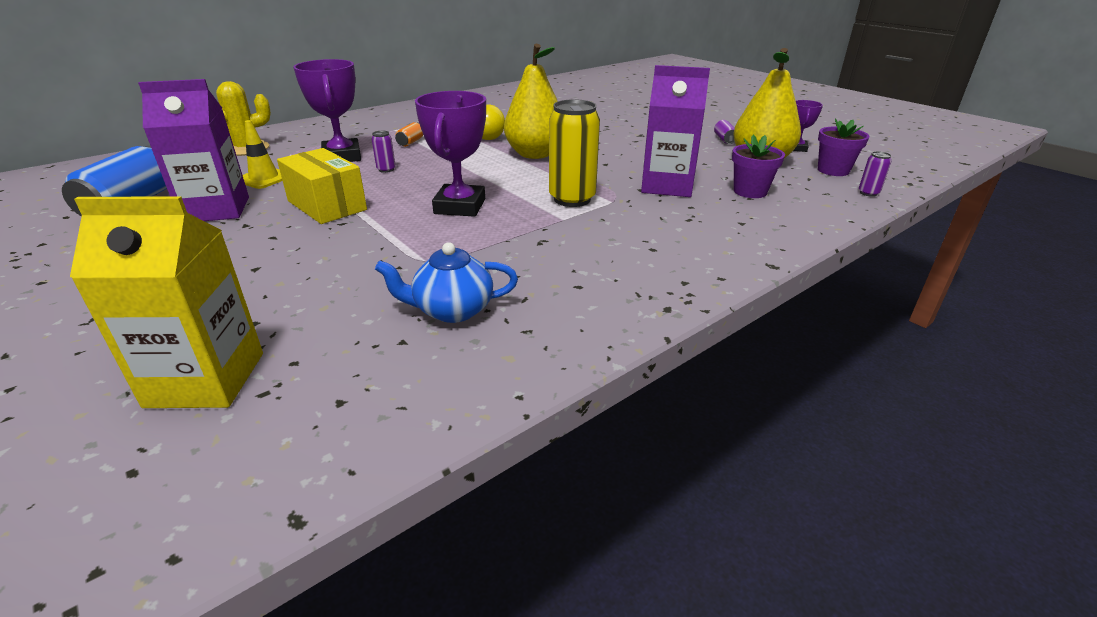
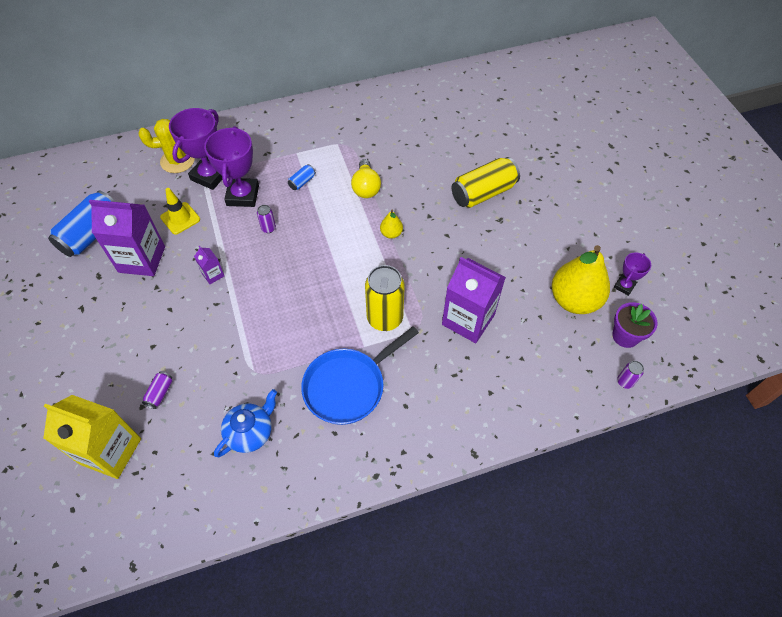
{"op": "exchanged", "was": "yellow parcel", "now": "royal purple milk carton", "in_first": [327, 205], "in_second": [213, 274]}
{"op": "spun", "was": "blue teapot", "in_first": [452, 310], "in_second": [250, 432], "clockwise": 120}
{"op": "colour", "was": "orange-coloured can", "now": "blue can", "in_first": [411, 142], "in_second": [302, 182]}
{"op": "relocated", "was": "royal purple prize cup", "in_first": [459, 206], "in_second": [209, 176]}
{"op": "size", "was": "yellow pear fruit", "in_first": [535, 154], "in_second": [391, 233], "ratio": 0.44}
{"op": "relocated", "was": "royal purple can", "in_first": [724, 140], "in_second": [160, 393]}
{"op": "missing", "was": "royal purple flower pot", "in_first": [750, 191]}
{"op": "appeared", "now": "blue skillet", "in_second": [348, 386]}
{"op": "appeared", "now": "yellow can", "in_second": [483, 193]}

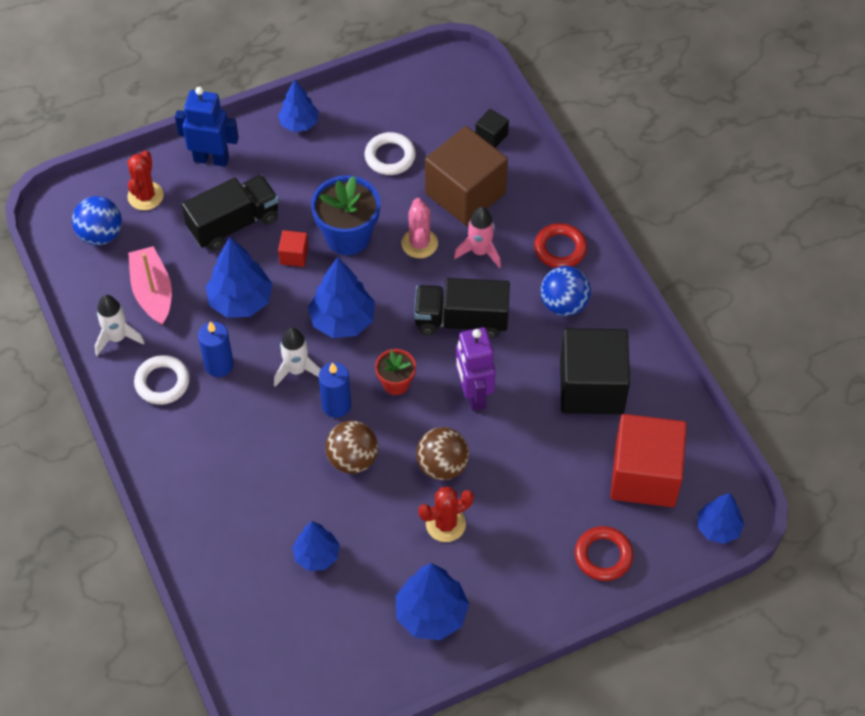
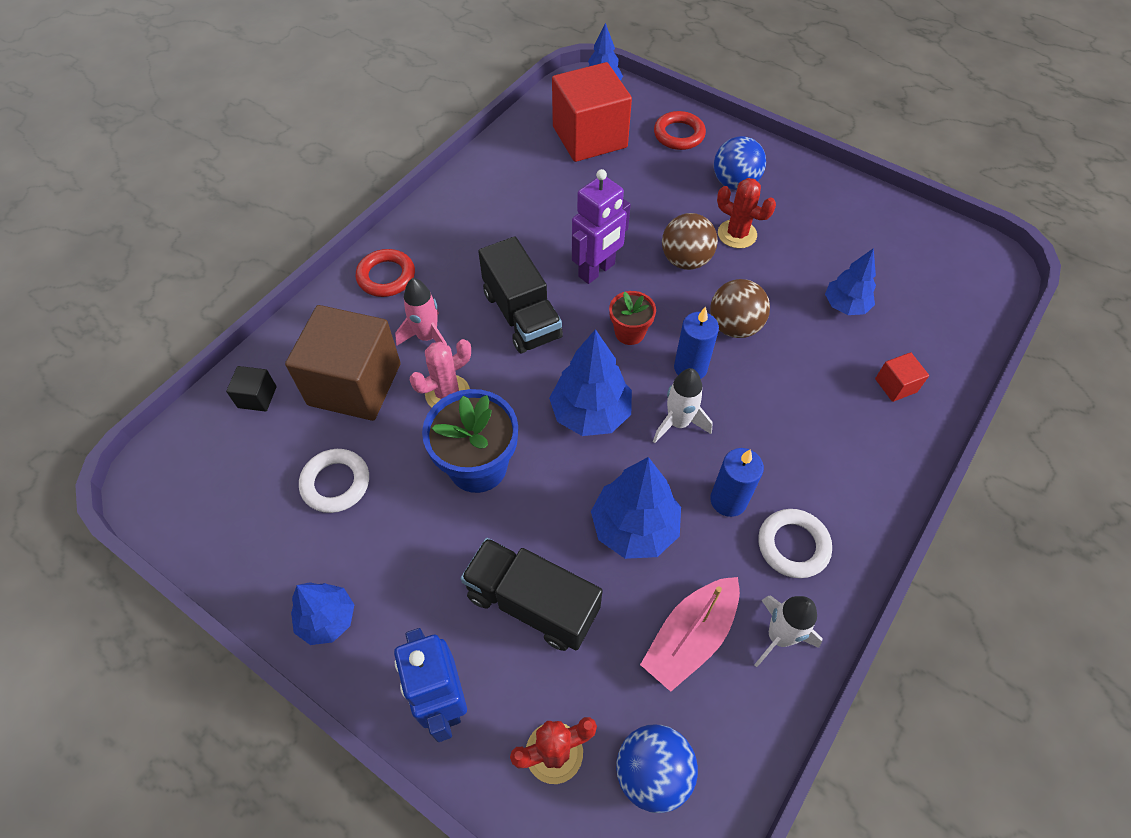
{"op": "relocated", "was": "scarlet block", "in_first": [294, 255], "in_second": [895, 385]}
{"op": "missing", "was": "blue fir tree", "in_first": [431, 614]}
{"op": "relocated", "was": "blue ball", "in_first": [564, 304], "in_second": [734, 183]}
{"op": "missing", "was": "jet-black block", "in_first": [591, 387]}

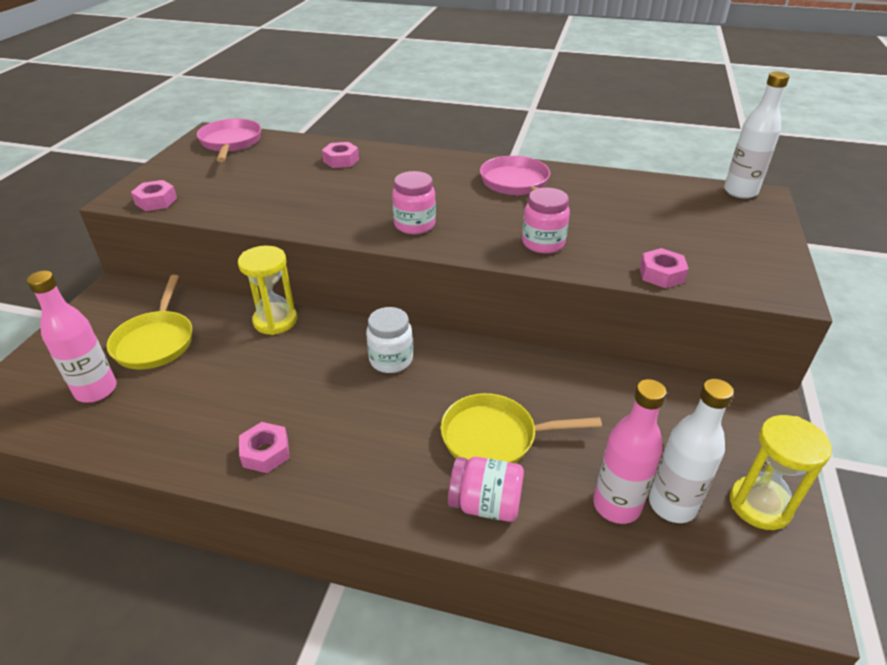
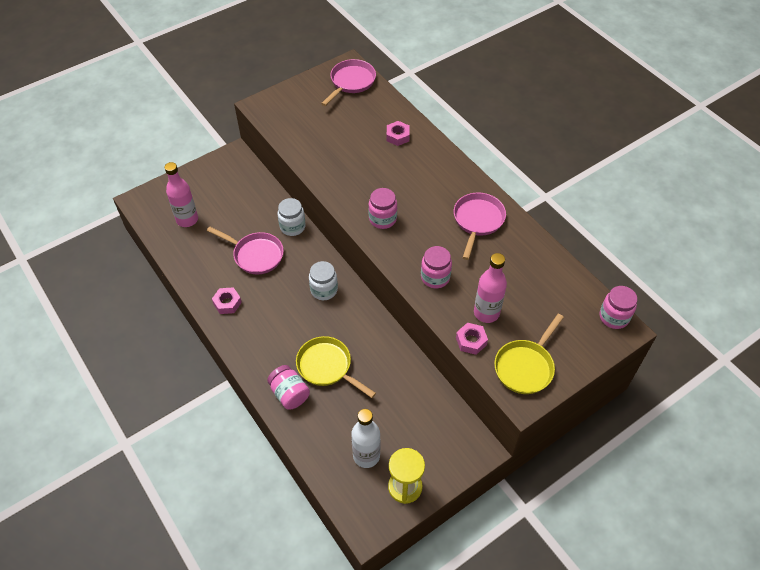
{"op": "relocated", "was": "yellow skillet", "in_first": [156, 341], "in_second": [525, 366]}
{"op": "missing", "was": "rosy nut", "in_first": [156, 201]}
{"op": "exchanged", "was": "yellow sandglass", "now": "snow-white preserve jar", "in_first": [275, 321], "in_second": [292, 227]}
{"op": "relocated", "was": "rosy flask", "in_first": [616, 505], "in_second": [486, 313]}
{"op": "exchanged", "was": "snow-white flask", "now": "rosy preserve jar", "in_first": [740, 192], "in_second": [614, 317]}
{"op": "appeared", "now": "rosy skillet", "in_second": [255, 255]}

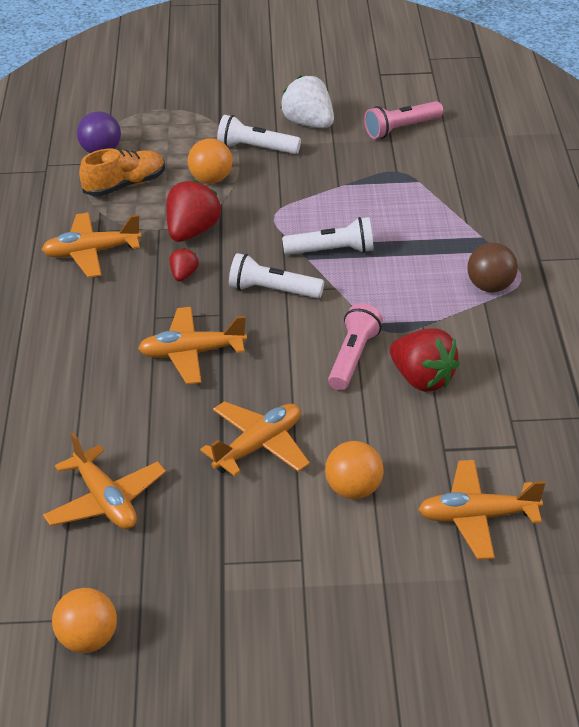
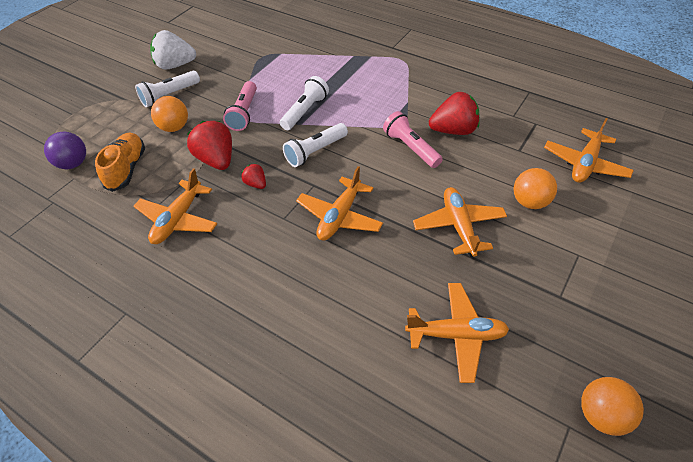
{"op": "relocated", "was": "rosy pocket torch", "in_first": [401, 129], "in_second": [244, 113]}
{"op": "missing", "was": "brown ball", "in_first": [490, 287]}

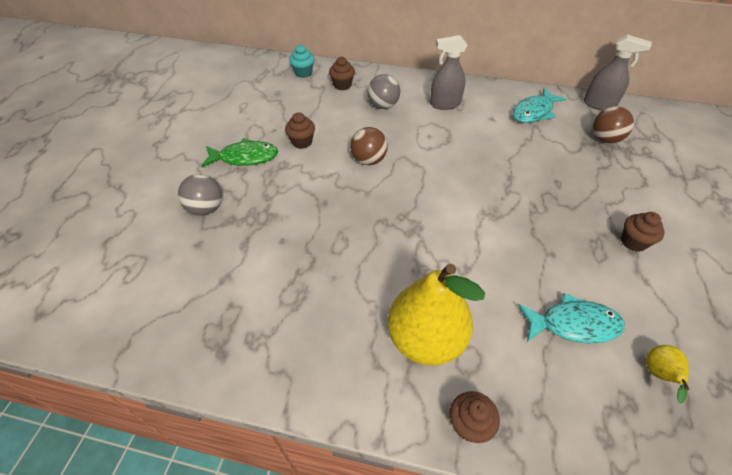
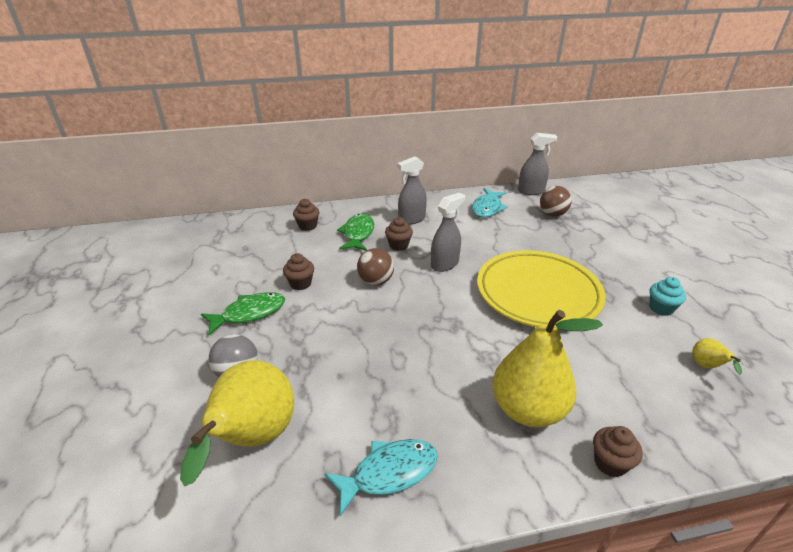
{"op": "relocated", "was": "turquoise muffin", "in_first": [303, 73], "in_second": [661, 308]}
{"op": "exchanged", "was": "gray ball", "now": "leaf-green fish", "in_first": [383, 106], "in_second": [358, 234]}
{"op": "relocated", "was": "turquoise fish", "in_first": [573, 324], "in_second": [389, 473]}
{"op": "relocated", "was": "brown muffin", "in_first": [633, 242], "in_second": [398, 245]}
{"op": "appeared", "now": "yellow pear fruit", "in_second": [253, 440]}
{"op": "appeared", "now": "gray spray cleaner", "in_second": [445, 264]}
{"op": "appeared", "now": "yellow plate", "in_second": [538, 293]}

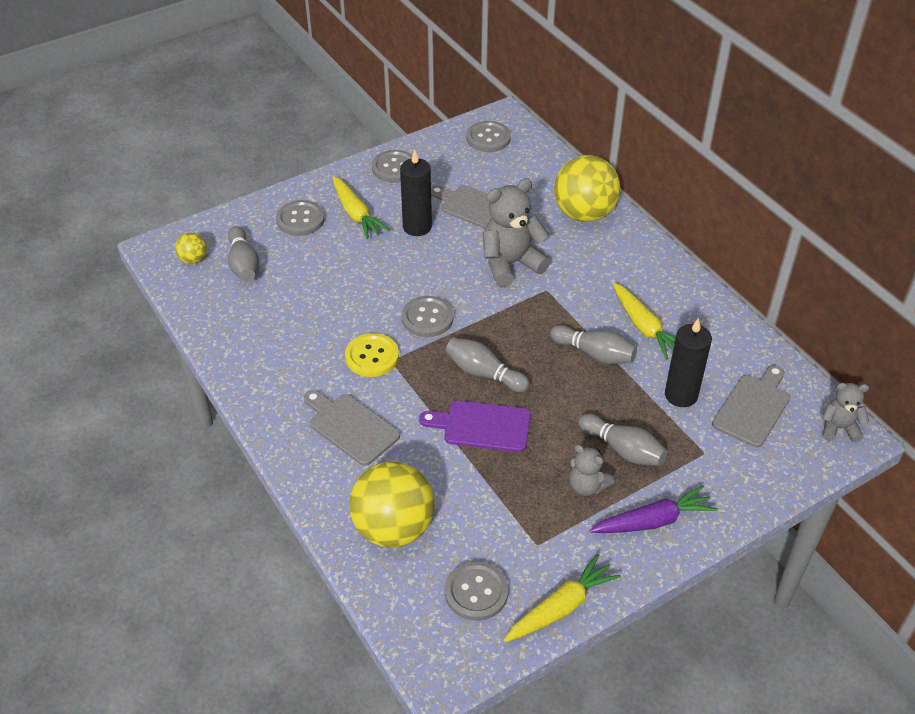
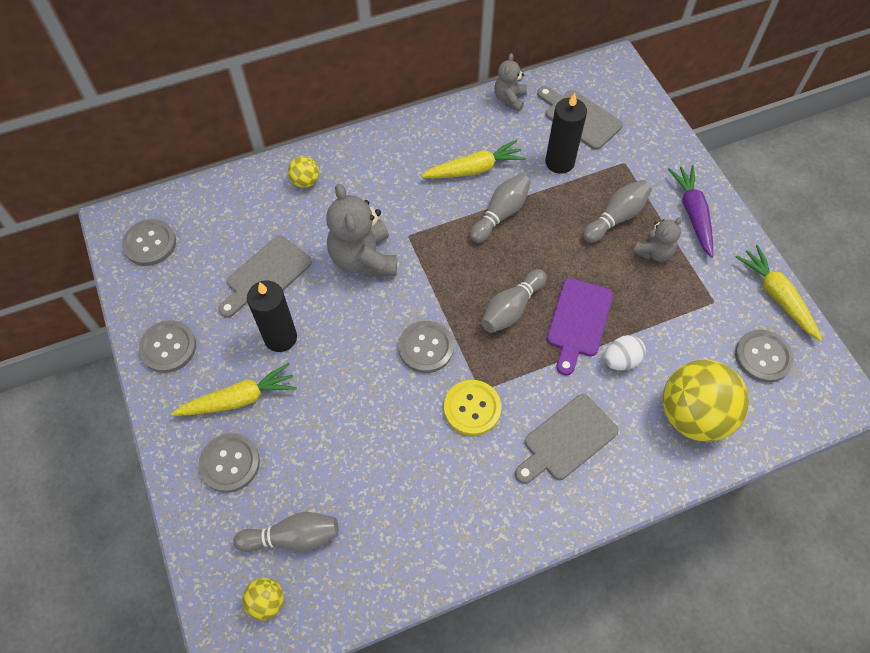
{"op": "size", "was": "yellow ball", "in_first": [584, 213], "in_second": [305, 181], "ratio": 0.45}
{"op": "relocated", "was": "gray stuffed bear", "in_first": [839, 428], "in_second": [509, 99]}
{"op": "appeared", "now": "snow-white egg shape", "in_second": [621, 360]}

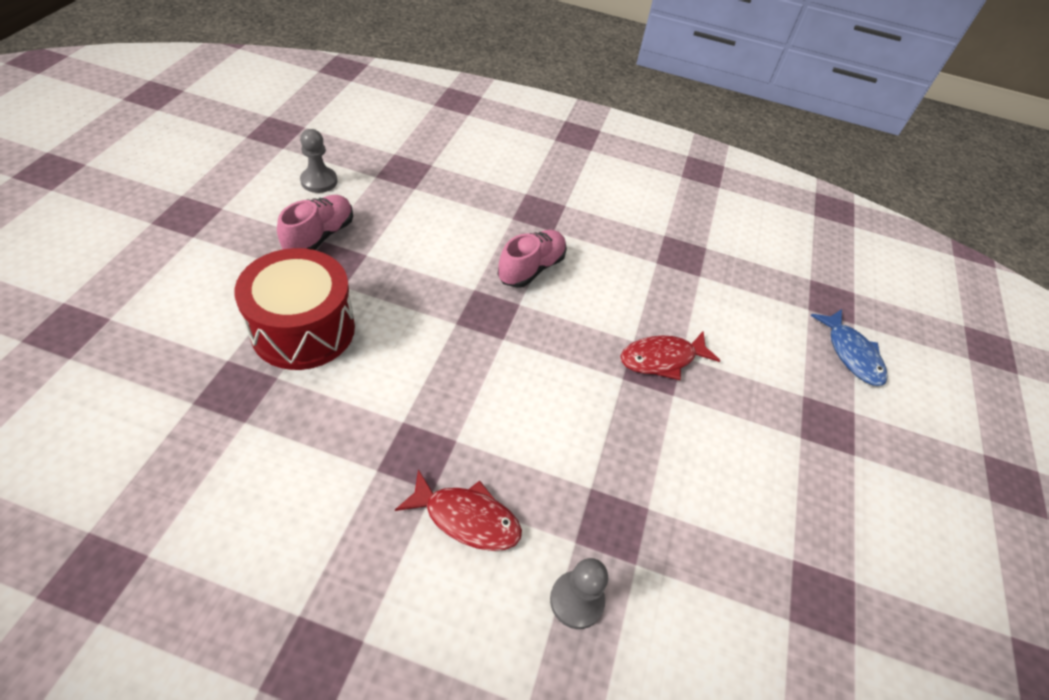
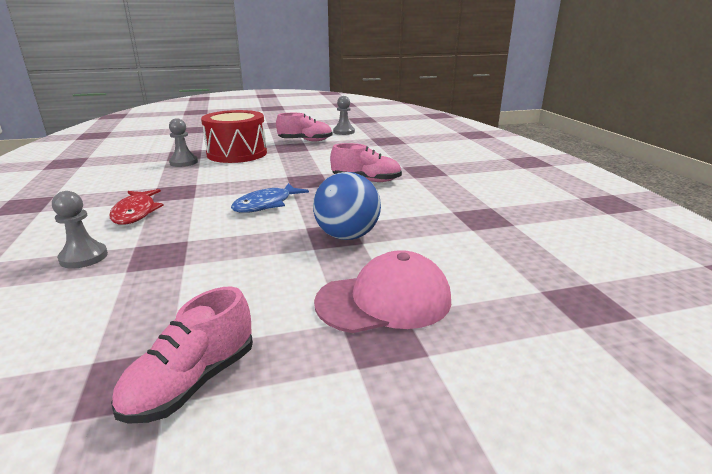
{"op": "exchanged", "was": "scarlet fish", "now": "blue ball", "in_first": [662, 359], "in_second": [347, 236]}
{"op": "relocated", "was": "blue fish", "in_first": [851, 354], "in_second": [266, 204]}
{"op": "appeared", "now": "rosy shoe", "in_second": [192, 382]}
{"op": "appeared", "now": "gray game pawn", "in_second": [183, 162]}
{"op": "appeared", "now": "rosy peaked cap", "in_second": [384, 300]}

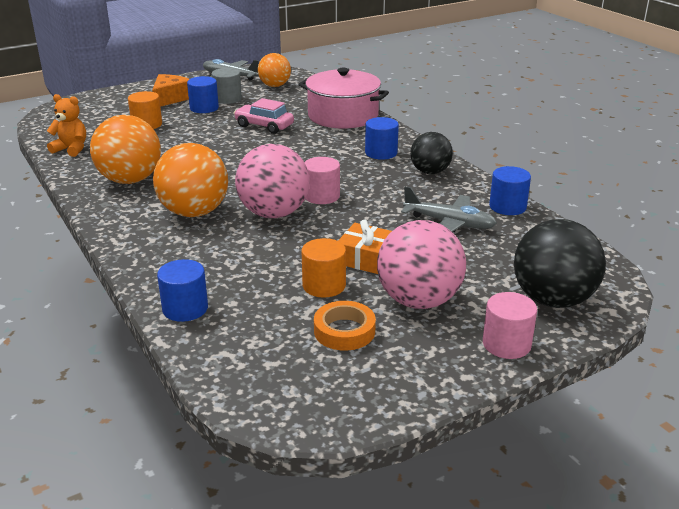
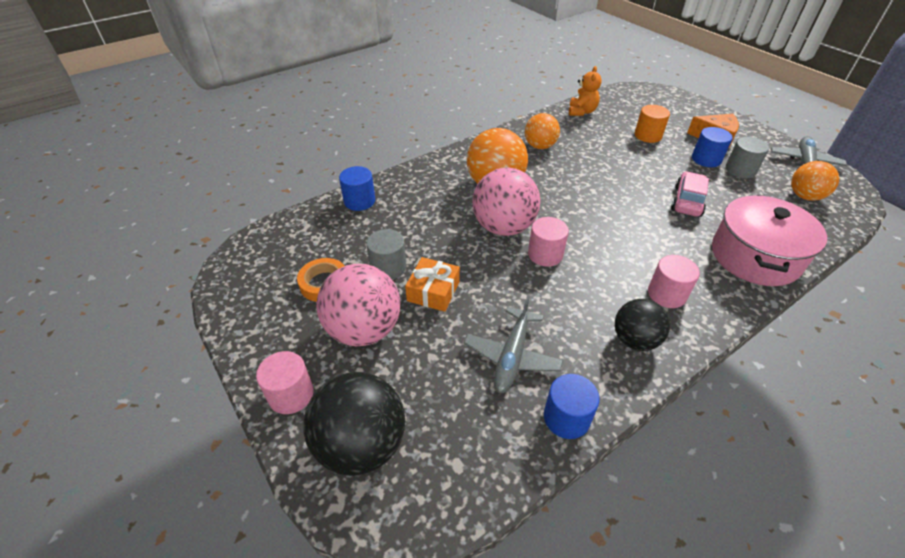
{"op": "size", "was": "orange-coloured ball", "in_first": [130, 180], "in_second": [540, 146], "ratio": 0.63}
{"op": "colour", "was": "orange-coloured cylinder shape", "now": "gray cylinder shape", "in_first": [324, 285], "in_second": [388, 267]}
{"op": "colour", "was": "blue cylinder shape", "now": "rosy cylinder shape", "in_first": [381, 153], "in_second": [666, 294]}

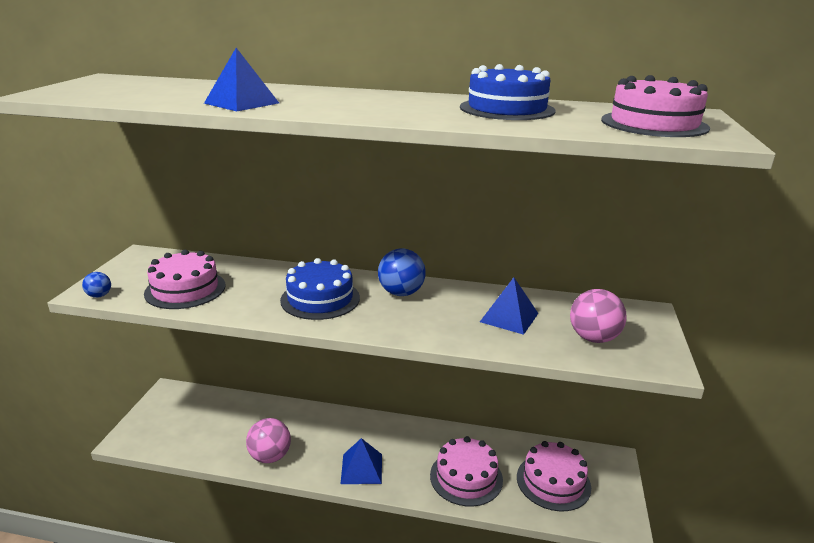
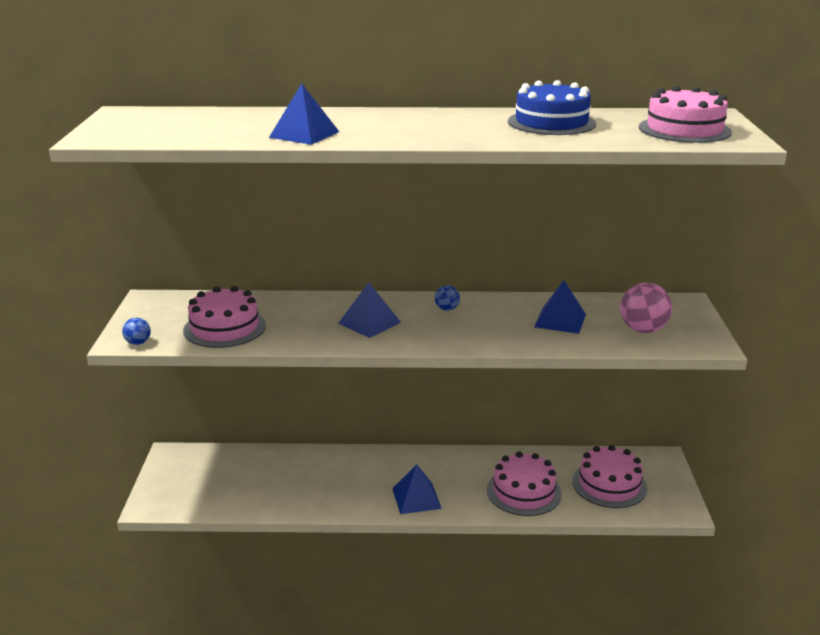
{"op": "missing", "was": "rosy ball", "in_first": [270, 456]}
{"op": "exchanged", "was": "blue layer cake", "now": "blue pyramid shape", "in_first": [320, 299], "in_second": [369, 322]}
{"op": "size", "was": "blue ball", "in_first": [401, 293], "in_second": [447, 309], "ratio": 0.53}

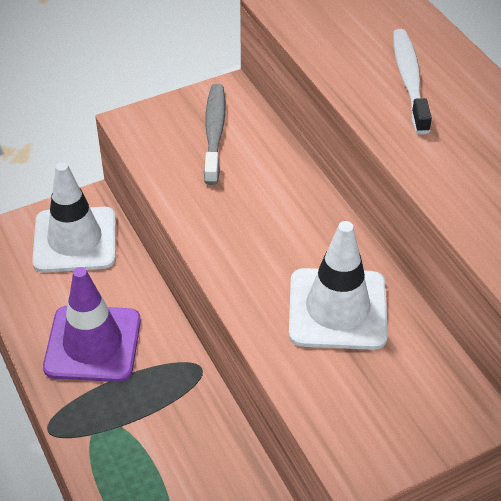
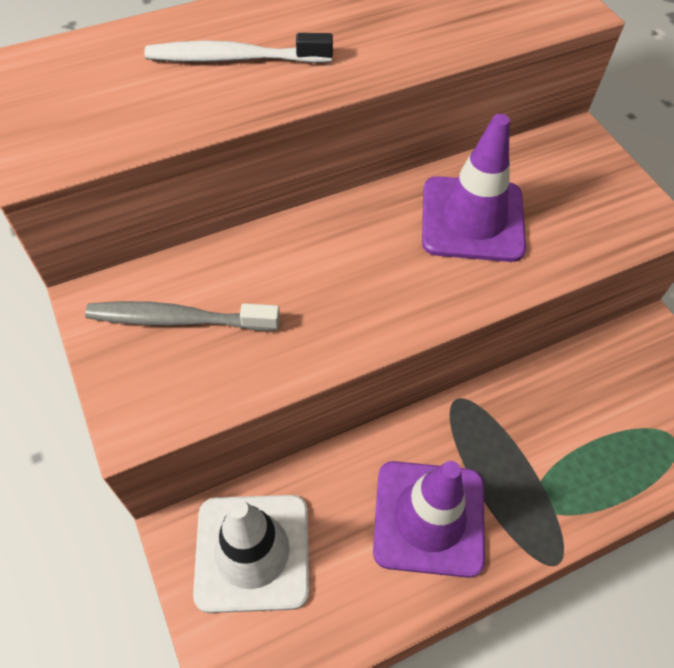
{"op": "colour", "was": "snow-white road cone", "now": "royal purple road cone", "in_first": [337, 309], "in_second": [472, 219]}

